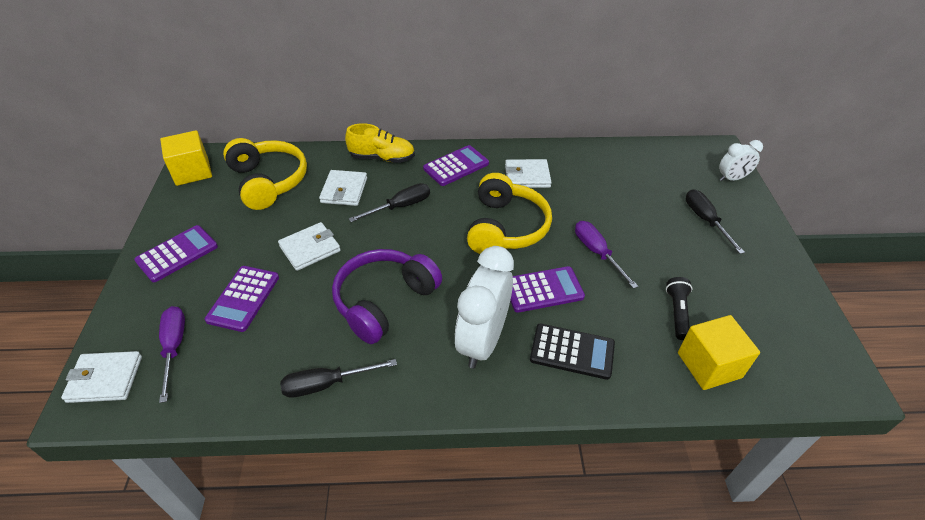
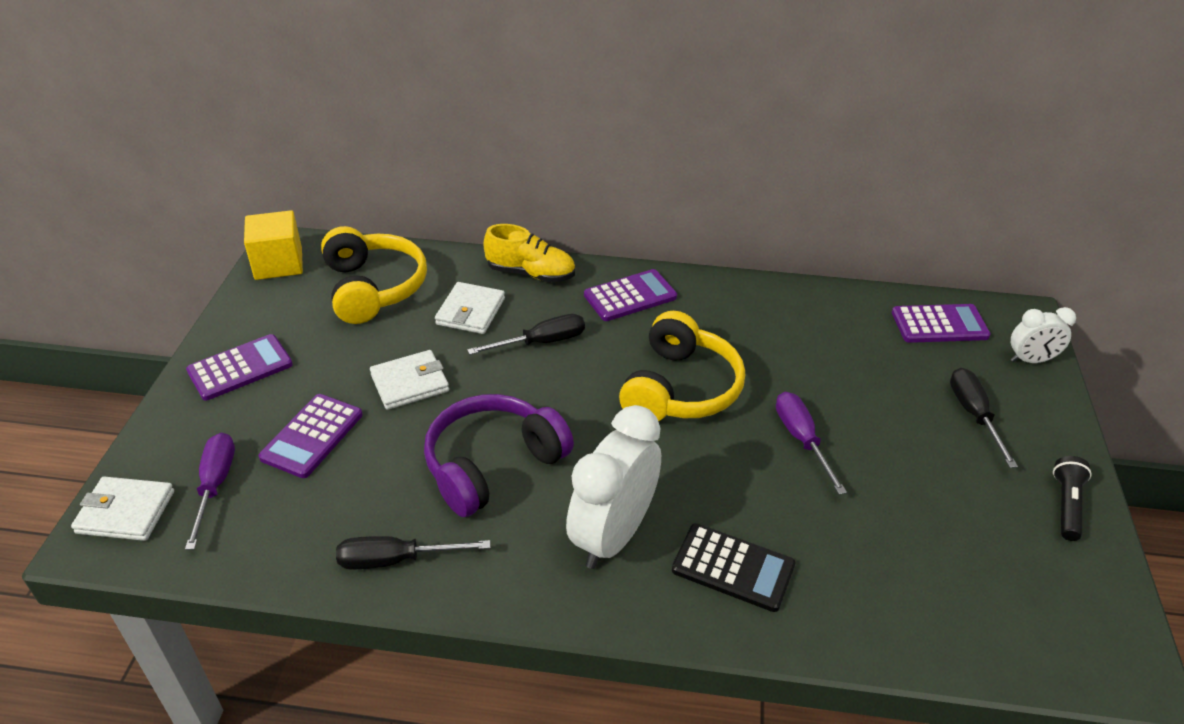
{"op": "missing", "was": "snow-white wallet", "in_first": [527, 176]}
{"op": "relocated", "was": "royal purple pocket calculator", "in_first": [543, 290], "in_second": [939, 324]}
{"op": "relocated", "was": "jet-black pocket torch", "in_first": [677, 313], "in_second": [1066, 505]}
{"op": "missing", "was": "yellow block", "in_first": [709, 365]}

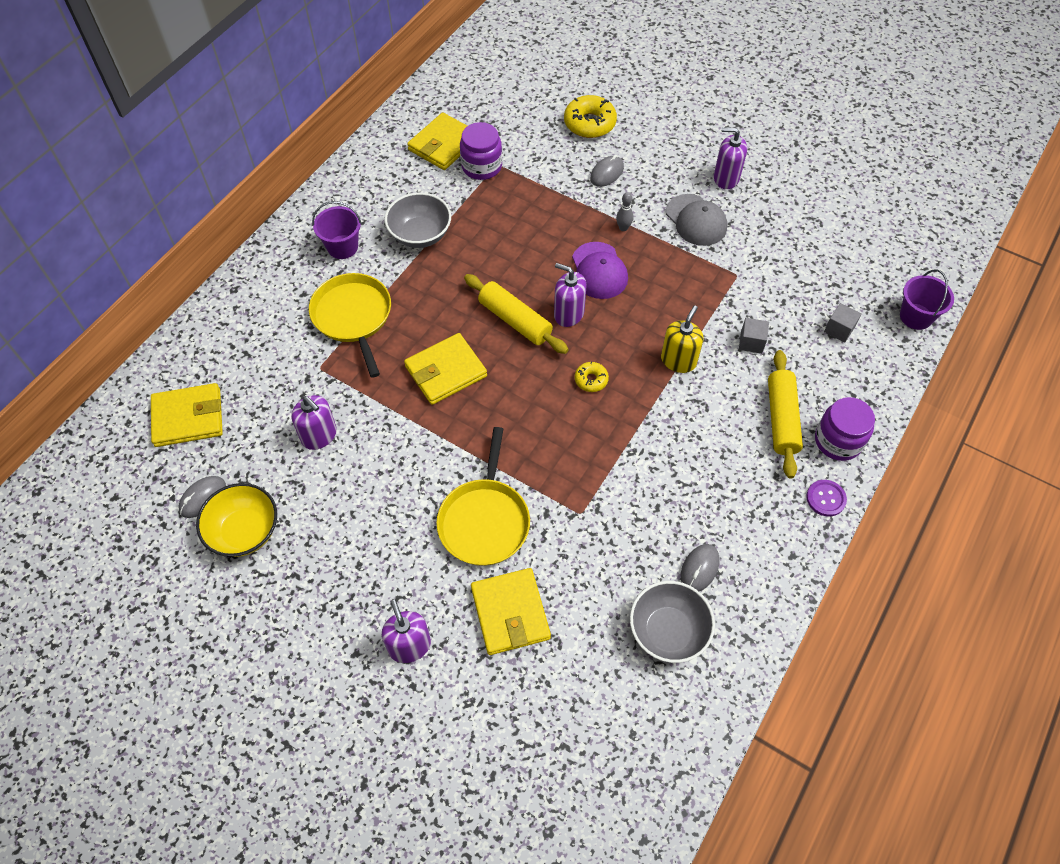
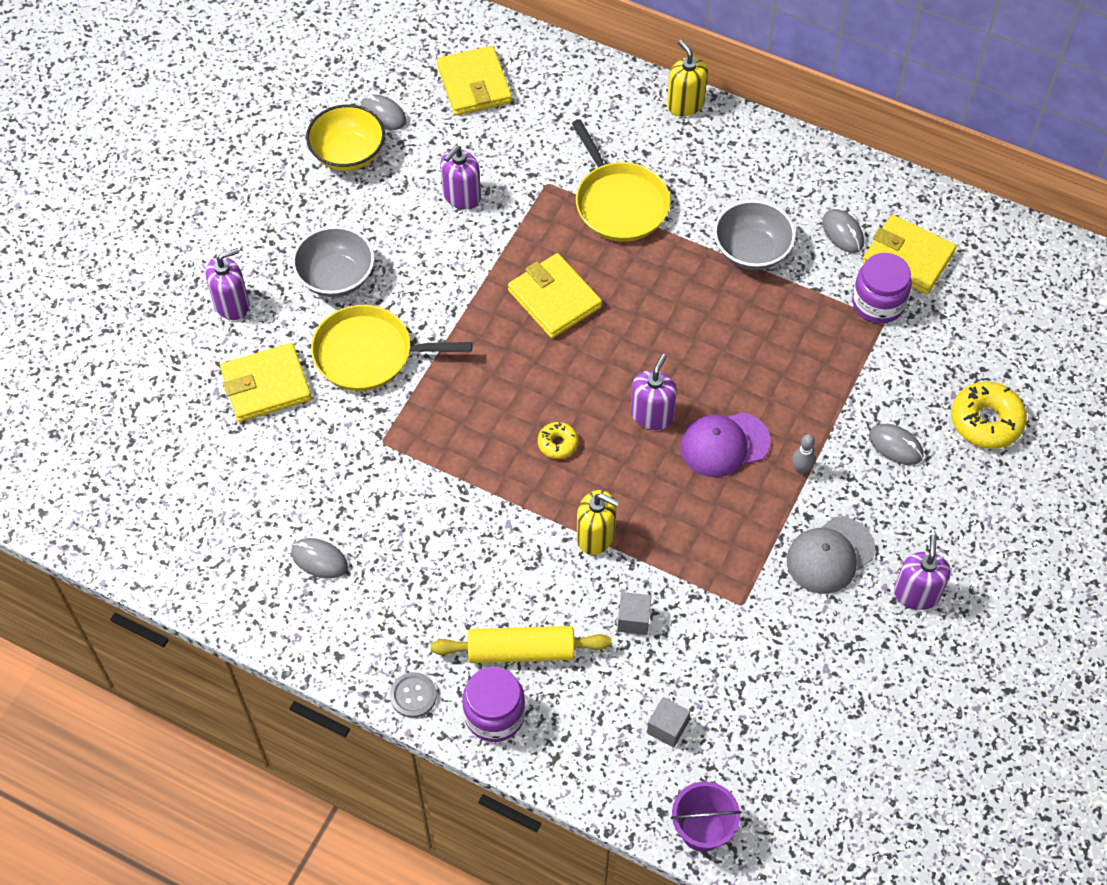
{"op": "spun", "was": "yellow skillet", "in_first": [353, 317], "in_second": [619, 203], "clockwise": 90}
{"op": "missing", "was": "royal purple sand bucket", "in_first": [342, 247]}
{"op": "missing", "was": "yellow dough roller", "in_first": [515, 320]}
{"op": "relocated", "was": "gray serving bowl", "in_first": [668, 631], "in_second": [336, 277]}
{"op": "colour", "was": "royal purple sewing button", "now": "gray sewing button", "in_first": [825, 498], "in_second": [413, 695]}
{"op": "appeared", "now": "yellow soap pump", "in_second": [685, 104]}
{"op": "appeared", "now": "gray PC mouse", "in_second": [842, 233]}

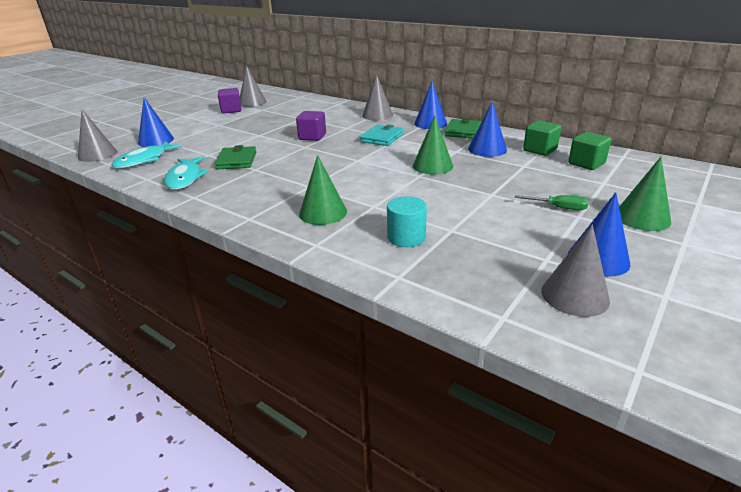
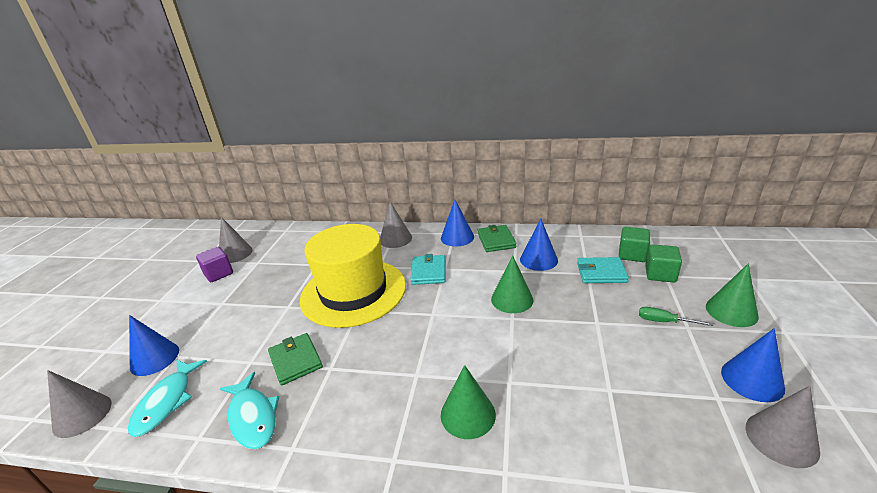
{"op": "exchanged", "was": "royal purple block", "now": "yellow tall hat", "in_first": [312, 137], "in_second": [353, 292]}
{"op": "missing", "was": "turquoise cylinder shape", "in_first": [406, 237]}
{"op": "spun", "was": "leaf-green hand screwdriver", "in_first": [558, 208], "in_second": [664, 321], "clockwise": -150}
{"op": "relocated", "was": "leaf-green block", "in_first": [540, 150], "in_second": [660, 274]}
{"op": "appeared", "now": "turquoise wallet", "in_second": [601, 273]}

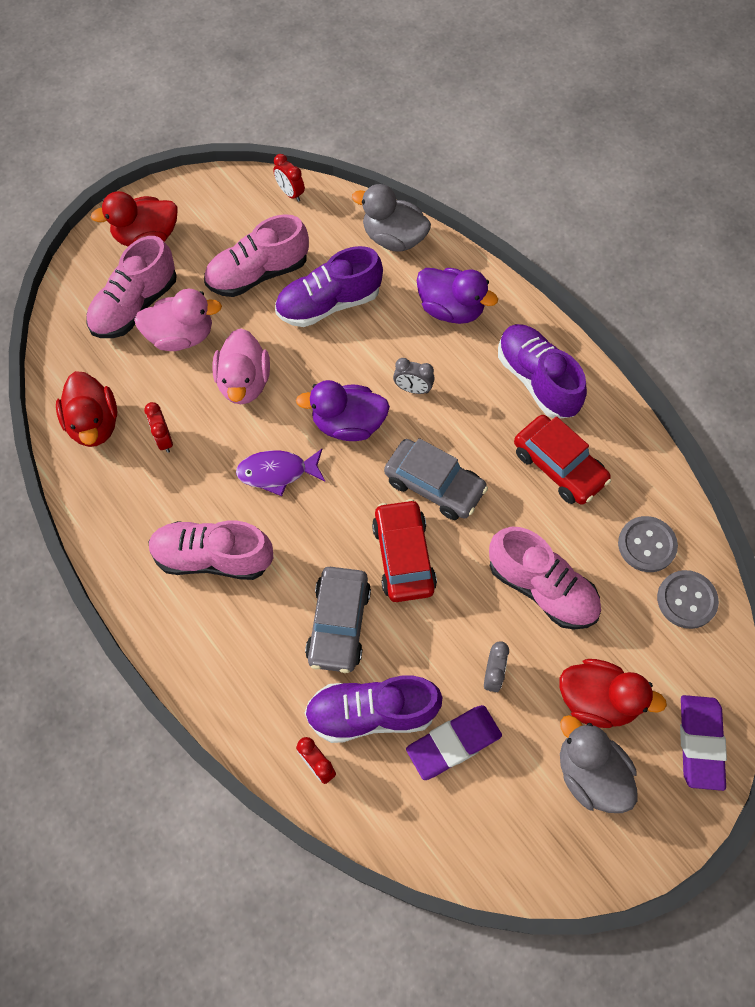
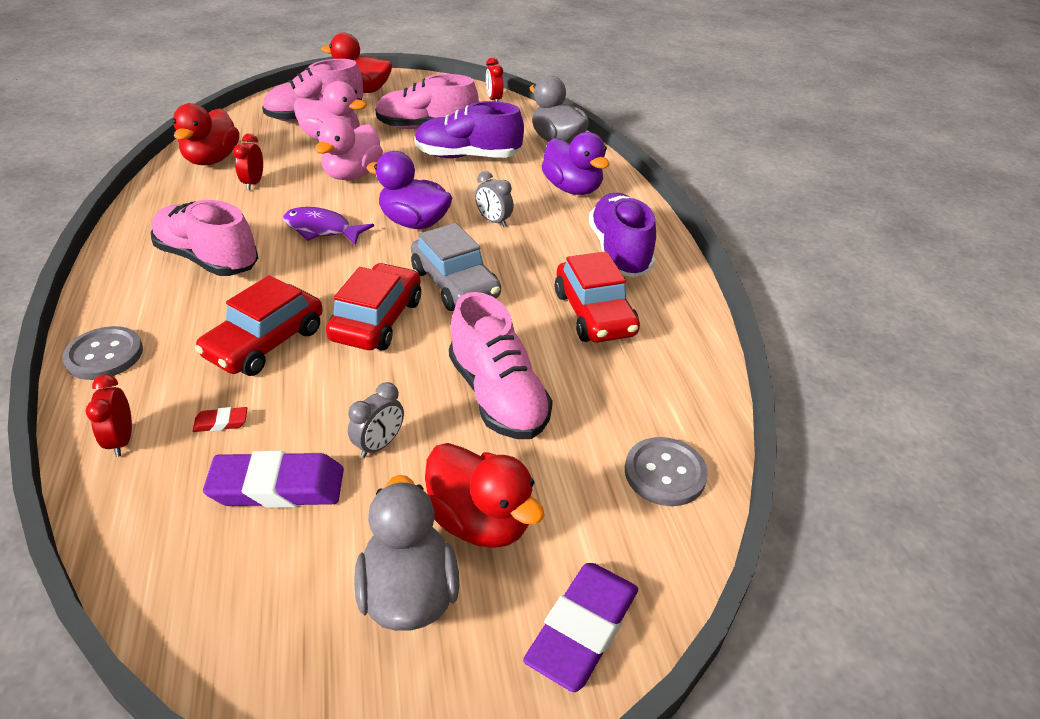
{"op": "colour", "was": "gray toy car", "now": "scarlet toy car", "in_first": [339, 624], "in_second": [265, 343]}
{"op": "exchanged", "was": "royal purple shoe", "now": "scarlet gum eraser", "in_first": [371, 713], "in_second": [221, 422]}
{"op": "relocated", "was": "gray sewing button", "in_first": [646, 545], "in_second": [104, 355]}

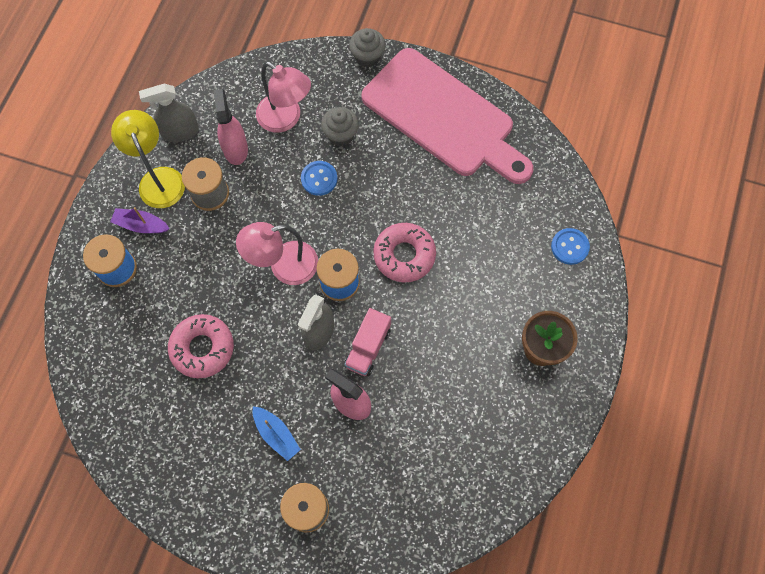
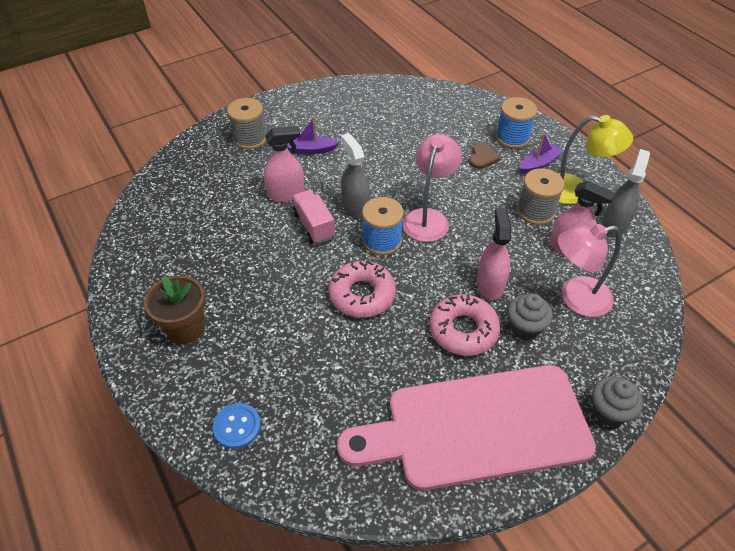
{"op": "relocated", "was": "rosy doughnut", "in_first": [202, 348], "in_second": [463, 330]}
{"op": "colour", "was": "blue toy boat", "now": "royal purple toy boat", "in_first": [276, 434], "in_second": [311, 150]}
{"op": "exchanged", "was": "blue sewing button", "now": "rosy spray cleaner", "in_first": [319, 179], "in_second": [490, 284]}
{"op": "appeared", "now": "brown heart", "in_second": [482, 157]}

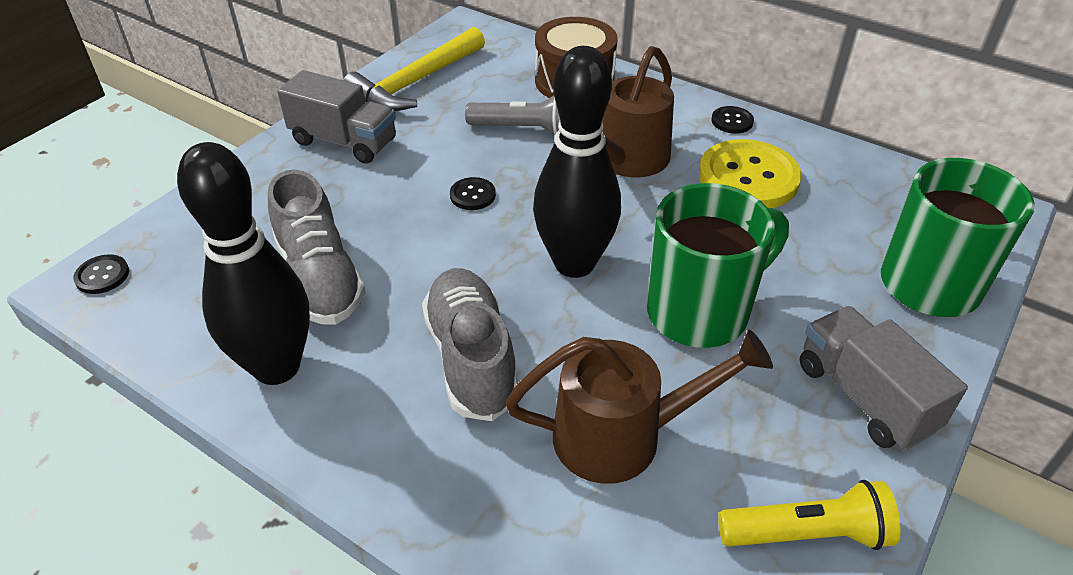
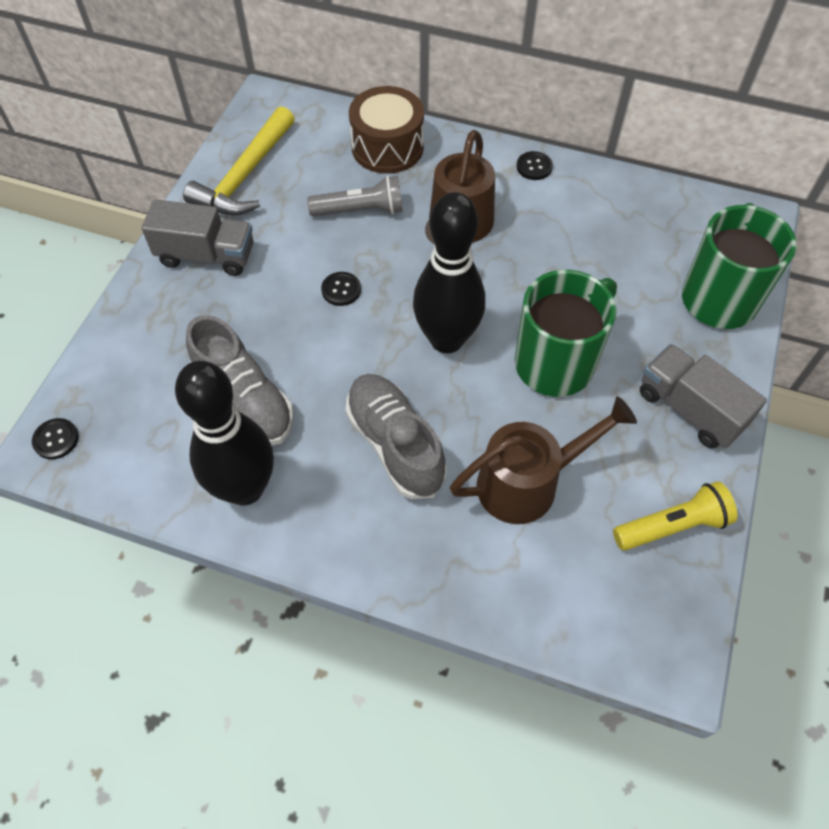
{"op": "missing", "was": "yellow sewing button", "in_first": [748, 177]}

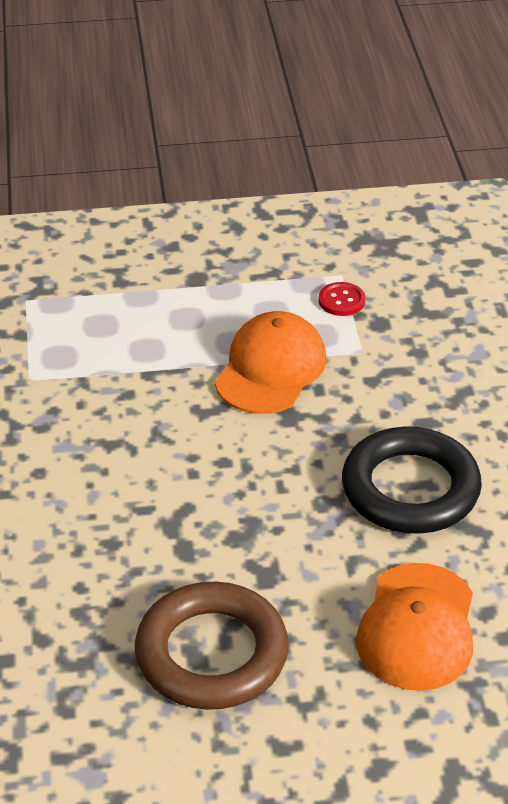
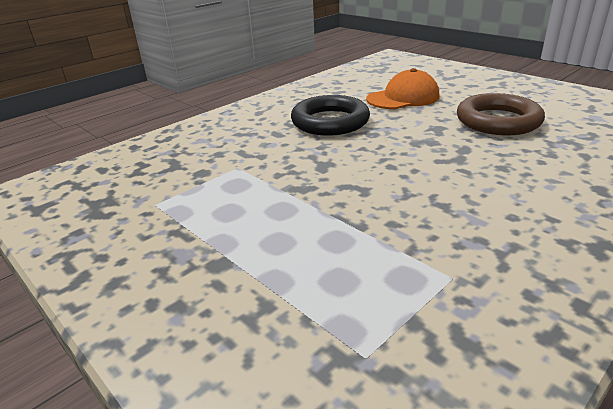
{"op": "missing", "was": "orange-coloured peaked cap", "in_first": [270, 369]}
{"op": "missing", "was": "scarlet sewing button", "in_first": [341, 301]}

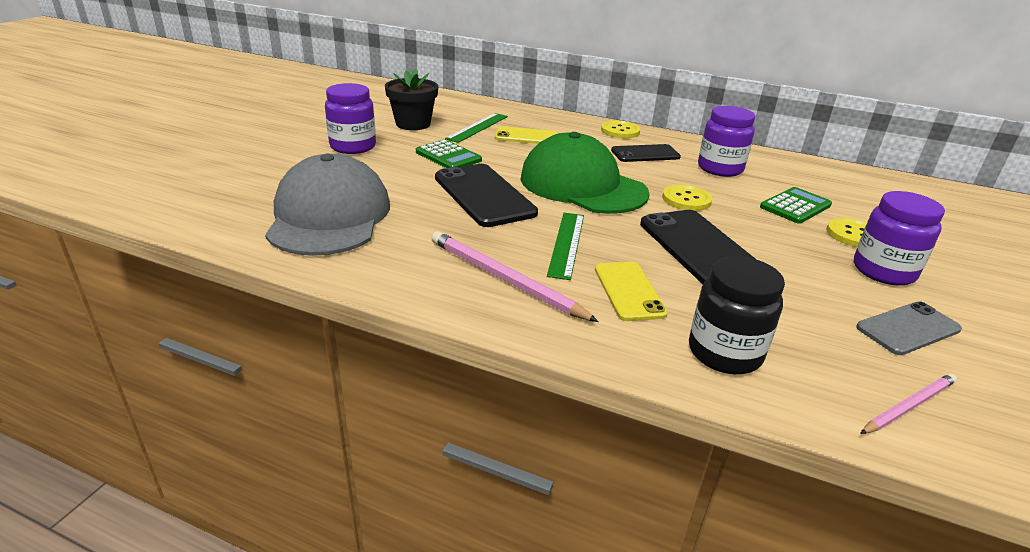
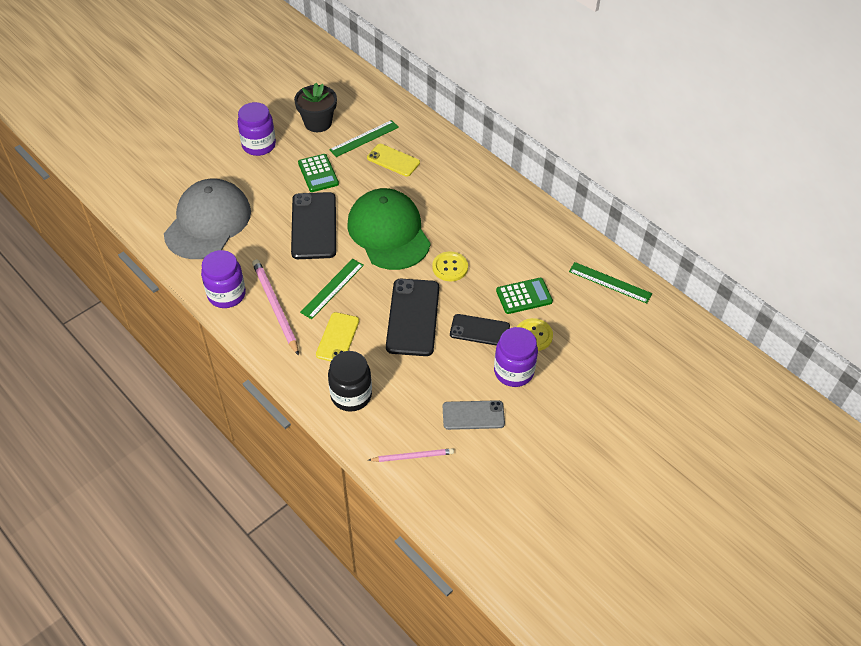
{"op": "missing", "was": "yellow sewing button", "in_first": [620, 131]}
{"op": "relocated", "was": "jet-black smartphone", "in_first": [645, 154], "in_second": [479, 330]}
{"op": "relocated", "was": "royal purple preserve jar", "in_first": [720, 169], "in_second": [226, 294]}
{"op": "appeared", "now": "leaf-green straightedge", "in_second": [610, 282]}

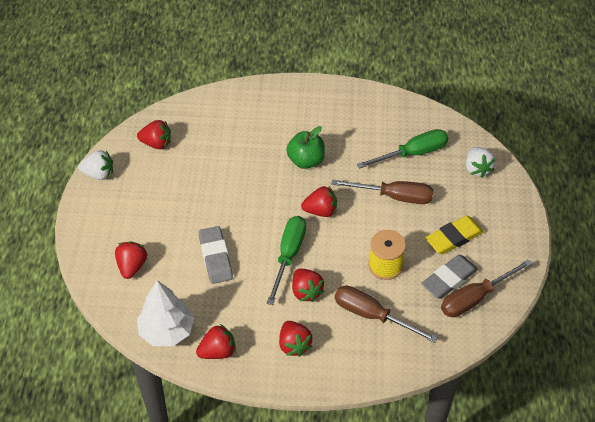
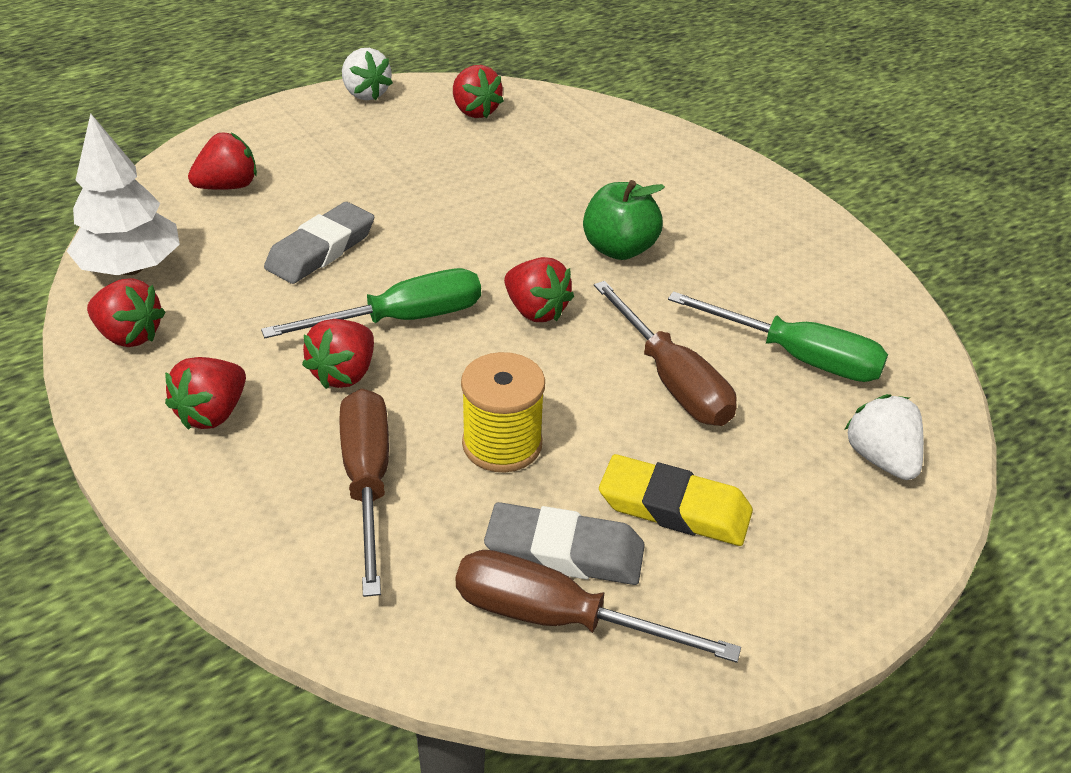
{"op": "spun", "was": "snow-white toy strawberry", "in_first": [477, 169], "in_second": [881, 459], "clockwise": 120}

